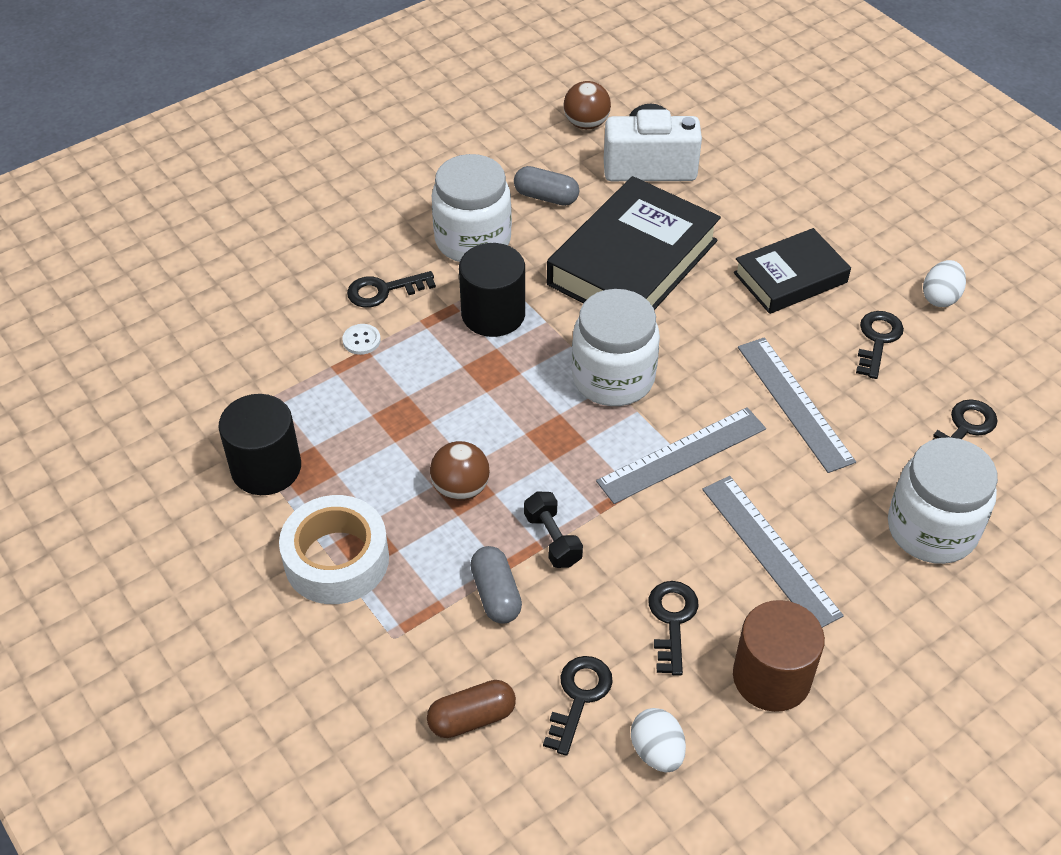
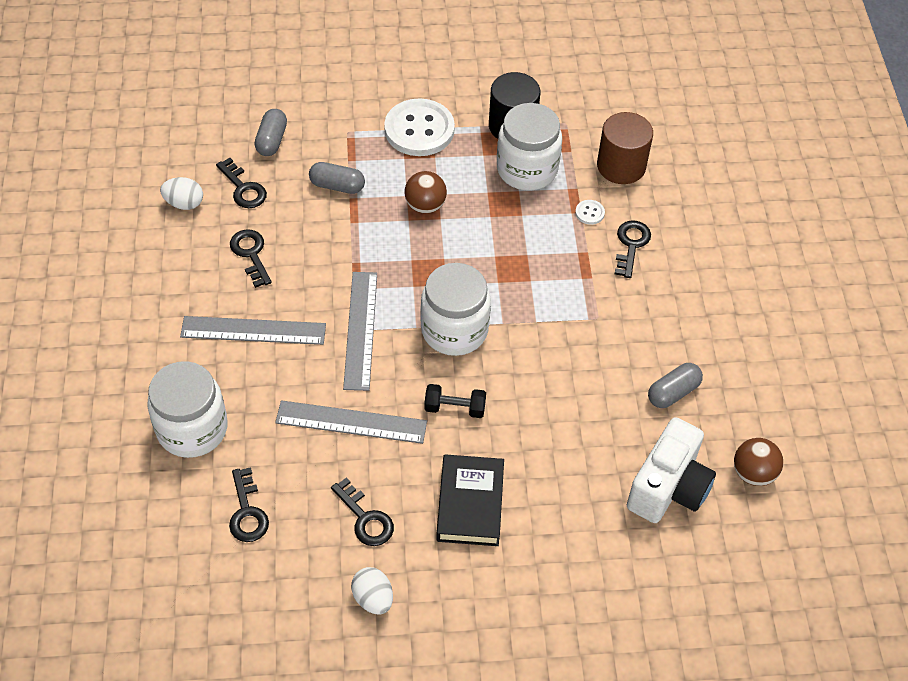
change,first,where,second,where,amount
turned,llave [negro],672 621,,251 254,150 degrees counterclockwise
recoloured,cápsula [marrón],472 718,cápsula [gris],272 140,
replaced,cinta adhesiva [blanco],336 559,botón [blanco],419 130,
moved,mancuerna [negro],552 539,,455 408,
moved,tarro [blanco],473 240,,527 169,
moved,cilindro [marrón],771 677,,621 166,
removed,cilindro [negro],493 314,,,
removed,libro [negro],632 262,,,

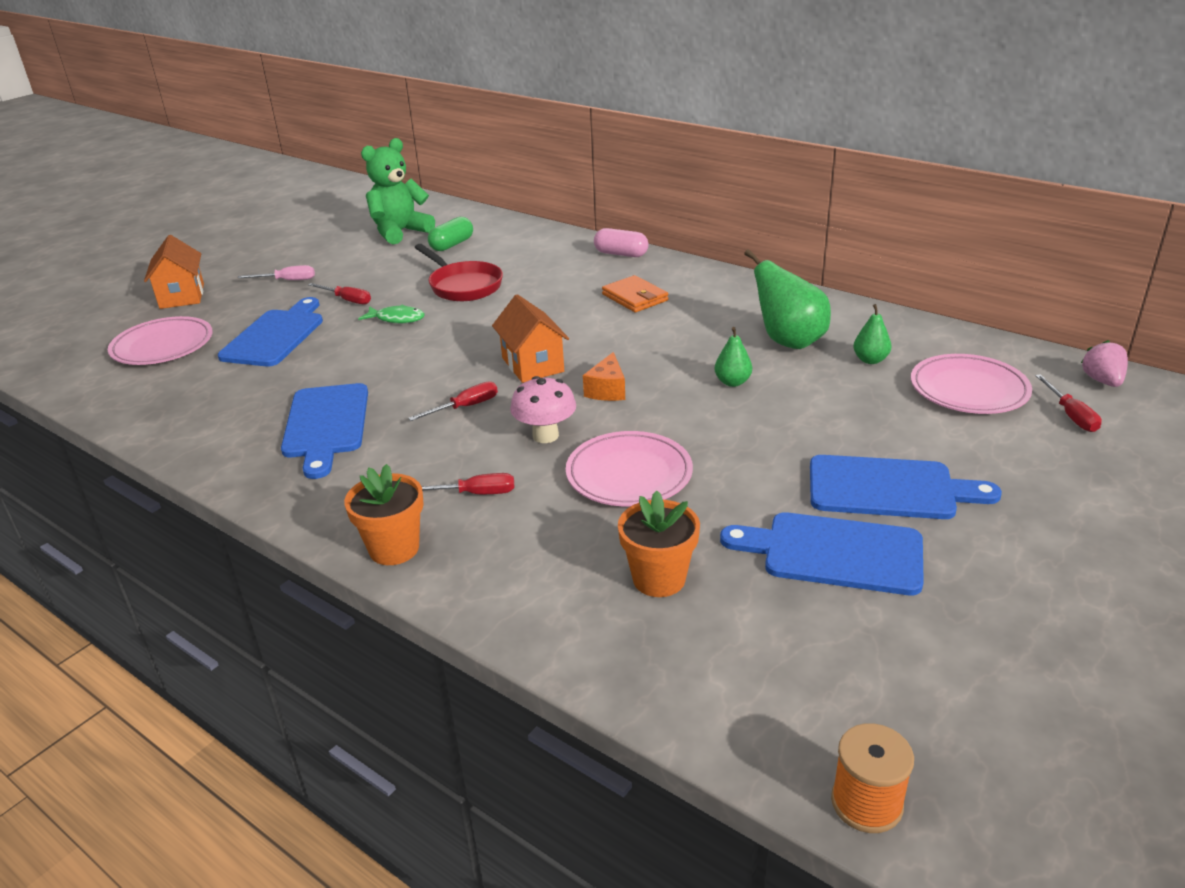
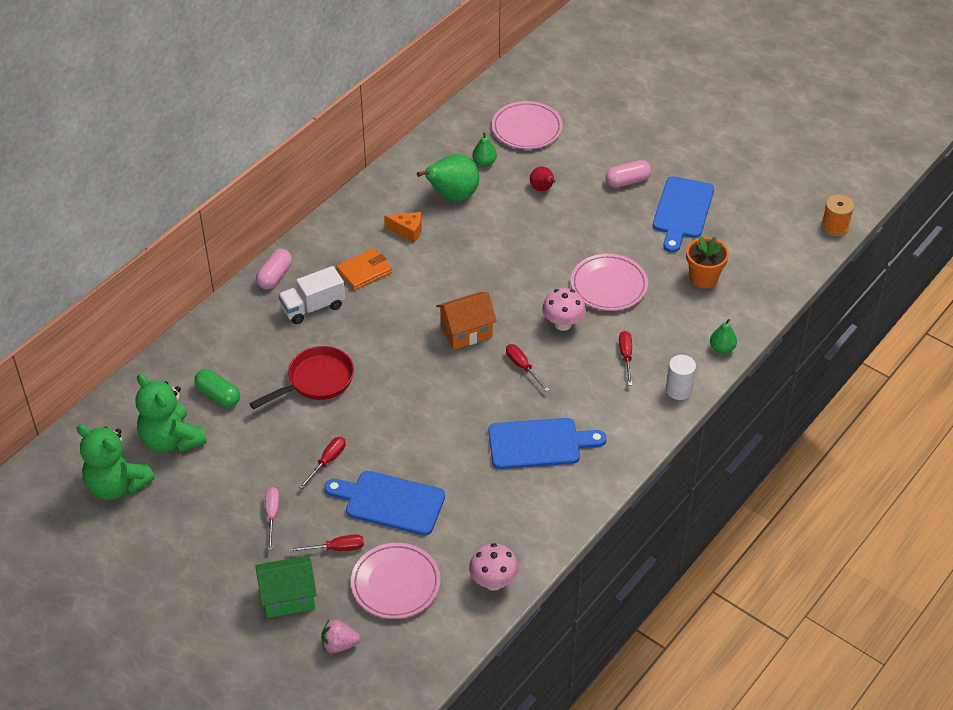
change,first,where,second,where,amount
added,,,osito [verde],117 485,
recoloured,casa [naranja],182 296,casa [verde],288 597,
added,,,camión [blanco],313 307,
moved,destornillador [rojo],1070 415,,336 548,
moved,fresa [rosa],1102 381,,339 644,
moved,queso [naranja],607 390,,408 231,
added,,,seta [rosa],493 582,
added,,,pera [rojo],542 189,
replaced,tabla de cortar [azul],889 488,cápsula [rosa],627 181,
replaced,maceta [naranja],394 549,cilindro [blanco],679 390,
moved,pera [verde],732 382,,722 349,
removed,pez [verde],397 319,,,

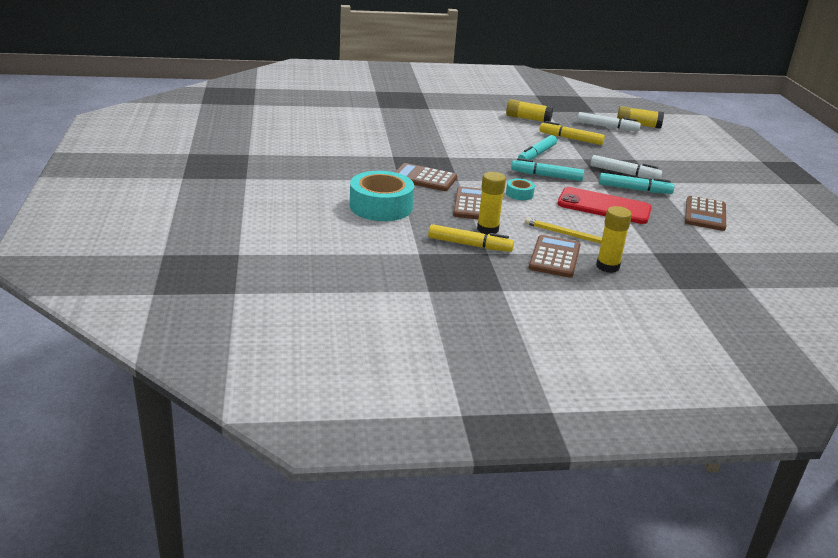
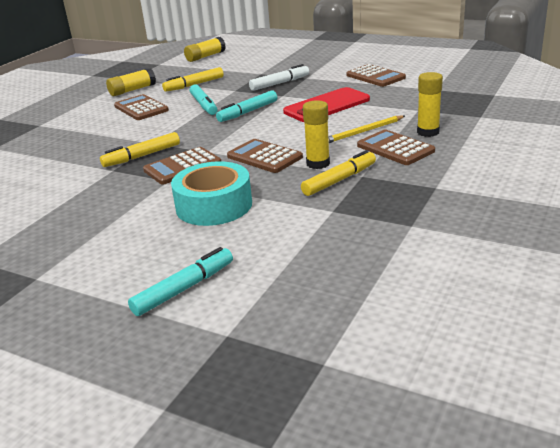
change,first,where,second,where,amount
added,,,rotulador [amarillo],142 156,
added,,,calculadora [marrón],141 108,
moved,rotulador [turquesa],634 189,,184 289,
removed,cinta adhesiva [turquesa],519 194,,,
removed,rotulador [blanco],607 127,,,

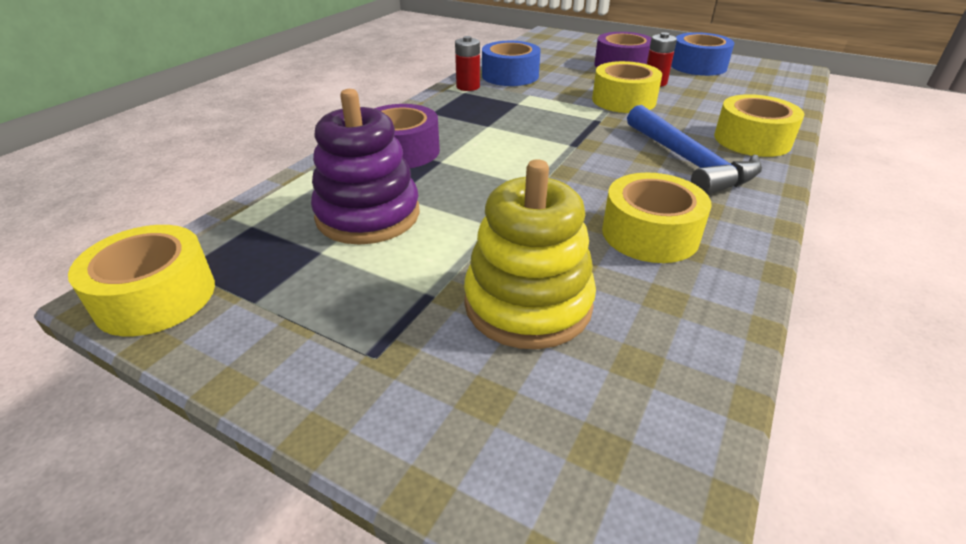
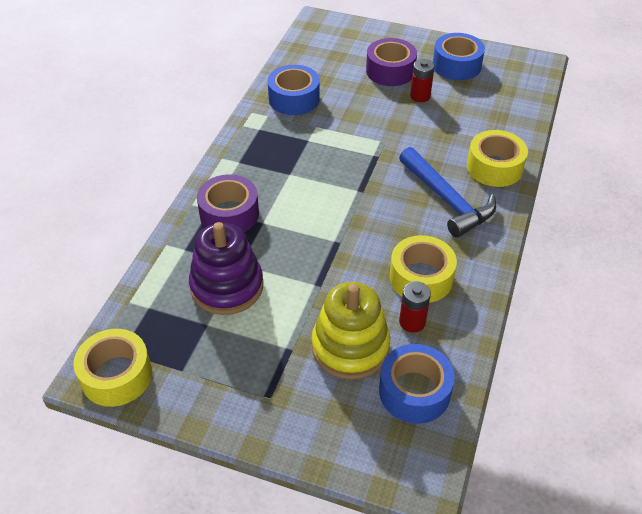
change,first,where,second,where,amount
added,,,cinta adhesiva [azul],414 391,
moved,pila [rojo],468 87,,412 322,
removed,cinta adhesiva [amarillo],623 100,,,

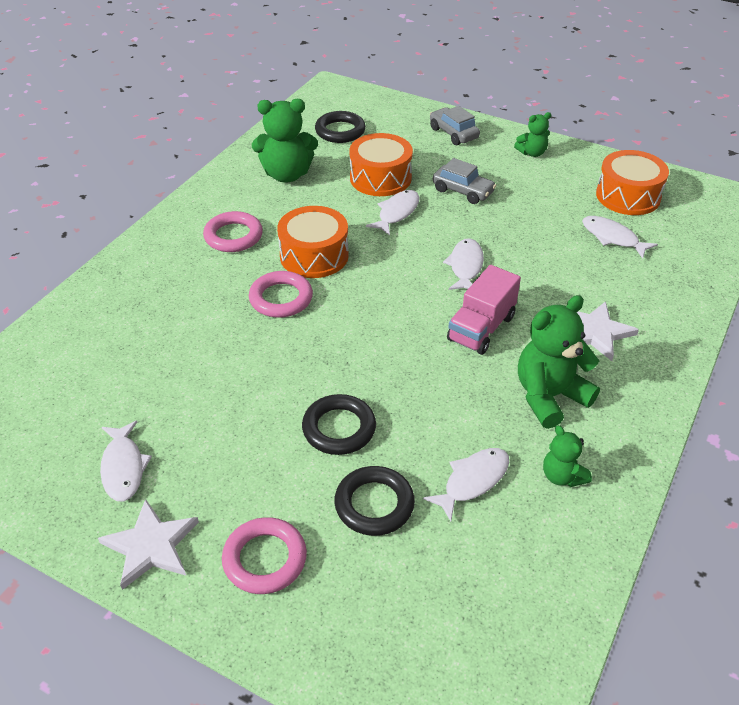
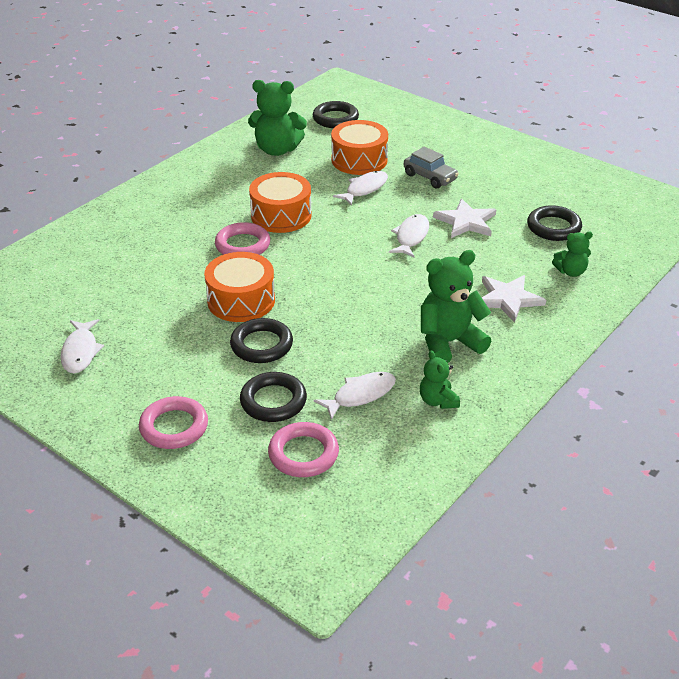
change,first,where,second,where,amount
moved,tambor [naranja],628 196,,241 300,
moved,anillo [rosa],233 236,,303 454,
moved,estrella [blanco],151 545,,466 221,
replaced,pez [blanco],612 238,anillo [negro],553 227,
moved,osito [verde],532 153,,571 272,
removed,coche [gris],453 133,,,
removed,camión [rosa],481 328,,,

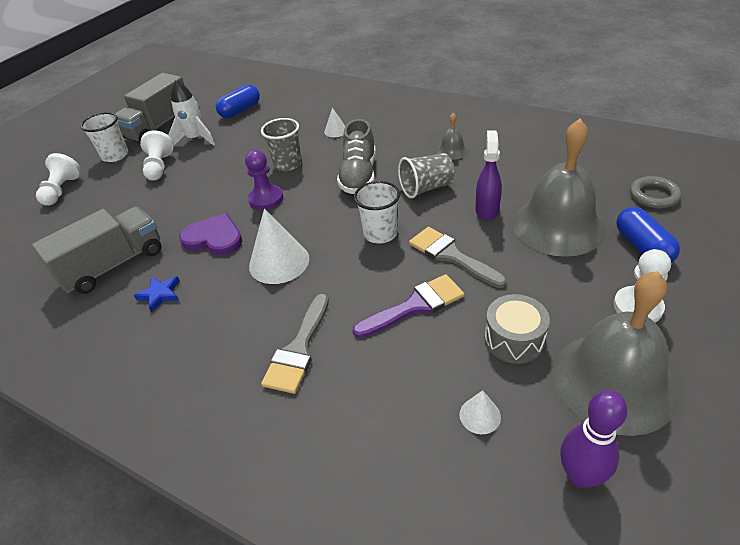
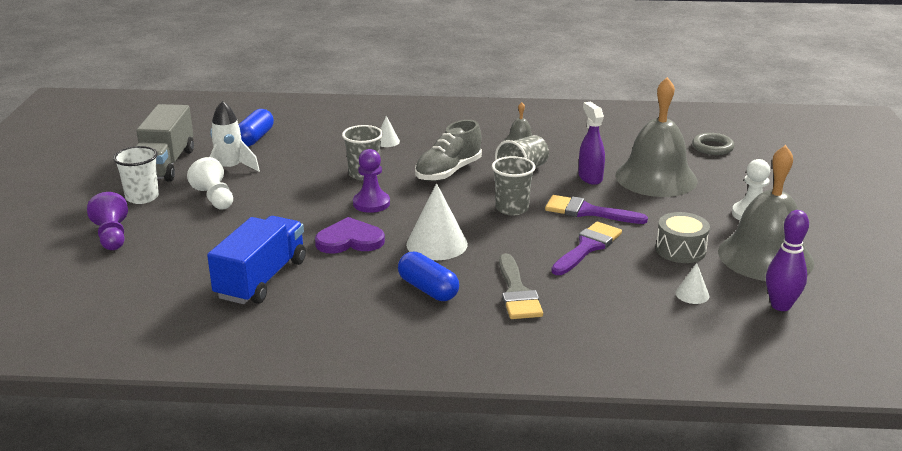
change,first,where,second,where,amount
recoloured,peón [blanco],62 190,peón [morado],112 236,
recoloured,camión [gris],113 265,camión [azul],261 279,
moved,cápsula [azul],642 247,,428 289,
turned,zapato [gris],359 175,,448 172,60 degrees clockwise
recoloured,vaso [blanco],380 233,vaso [gris],512 208,
recoloured,pincel [gris],451 256,pincel [morado],587 211,
removed,estrella [azul],160 294,,,

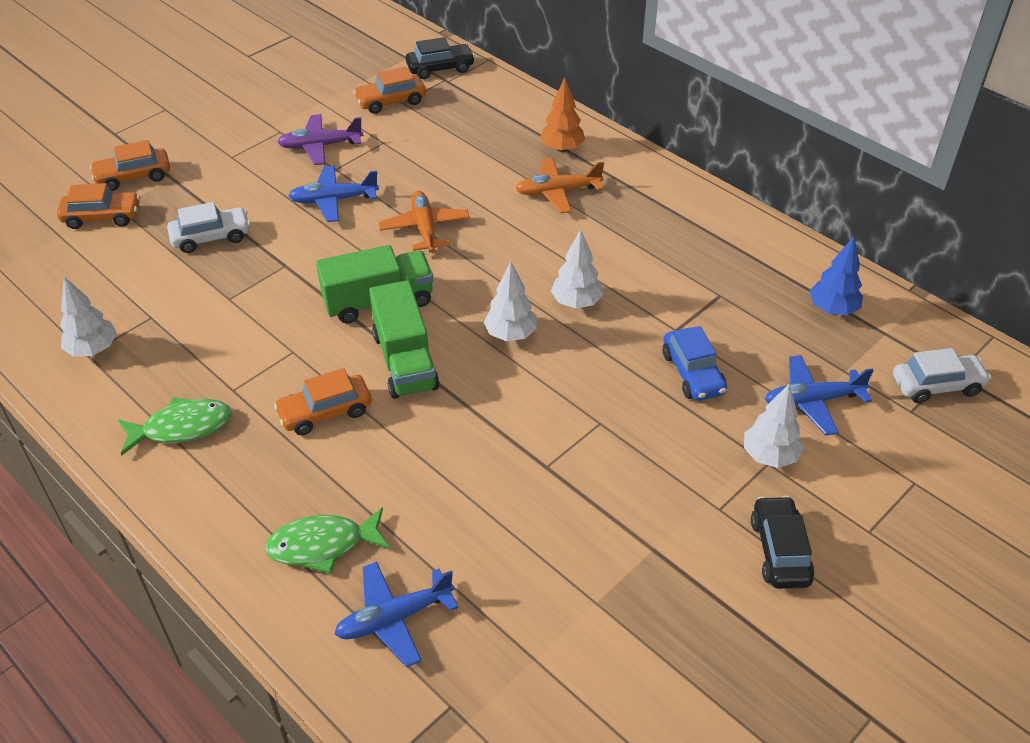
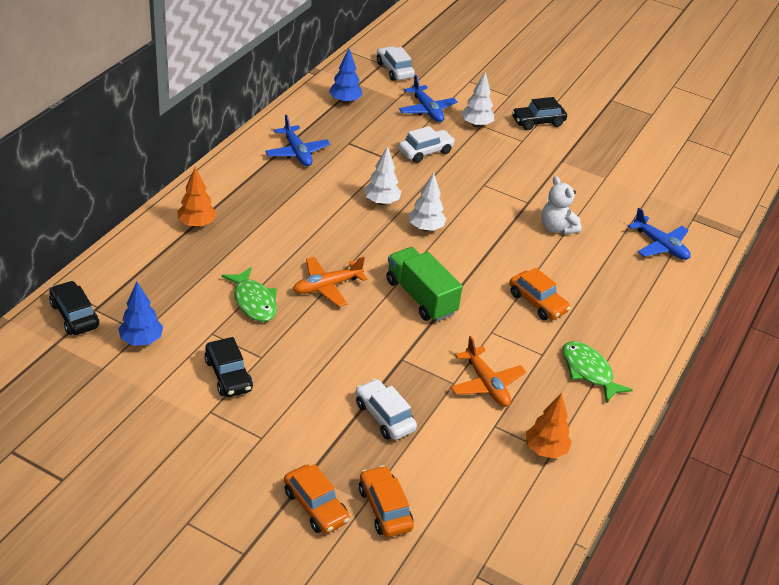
change,first,where,second,where,amount
replaced,coche [naranja],391 101,árbol [azul],141 340,
replaced,avión [morado],320 146,coche [negro],228 375,
moved,pez [verde],323 545,,253 301,
moved,avión [azul],333 200,,297 152,
recoloured,coche [azul],693 373,coche [blanco],425 152,
moved,avión [naranja],557 192,,486 384,
recoloured,árbol [blanco],93 350,árbol [naranja],545 450,
added,,,osito [blanco],557 228,
removed,camión [verde],405 361,,,

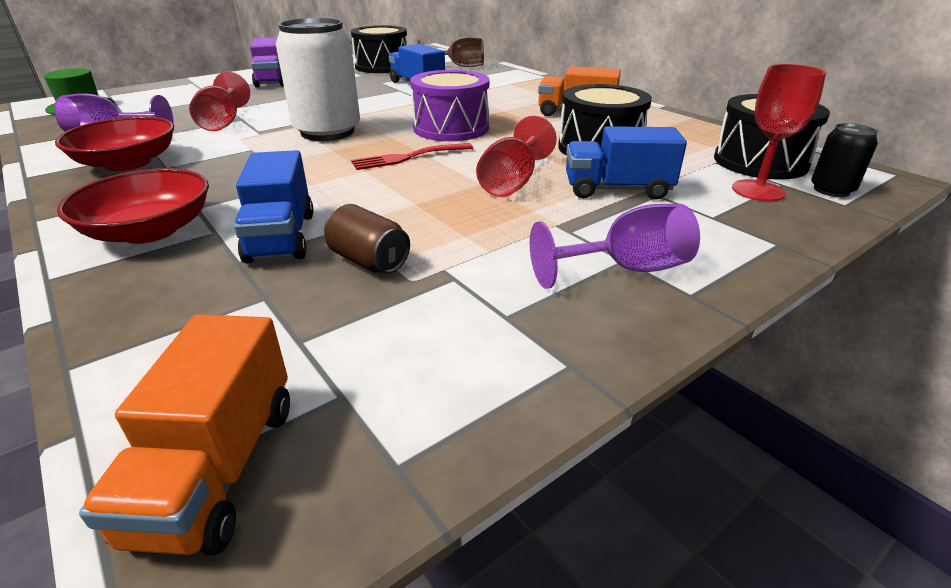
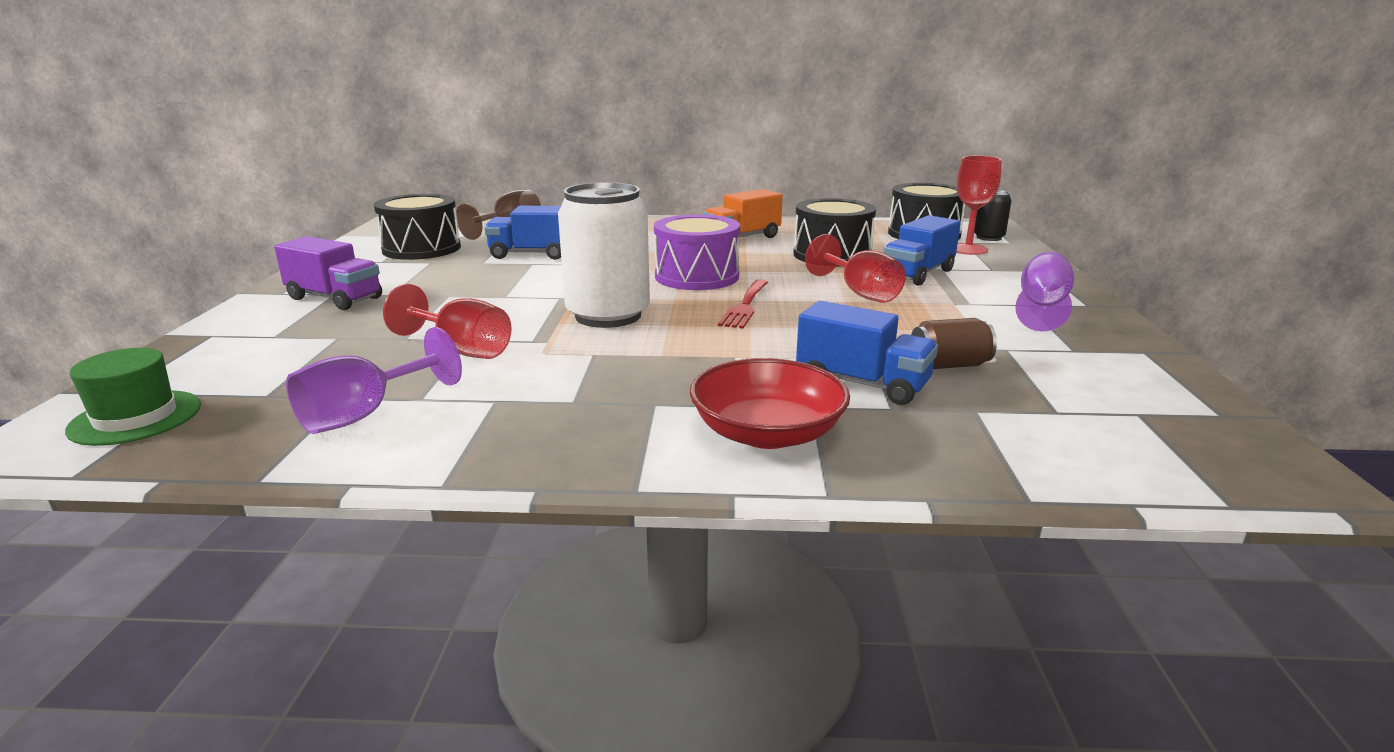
change,first,where,second,where,amount
removed,cuenco [rojo],128 163,,,
removed,camión [naranja],217 469,,,

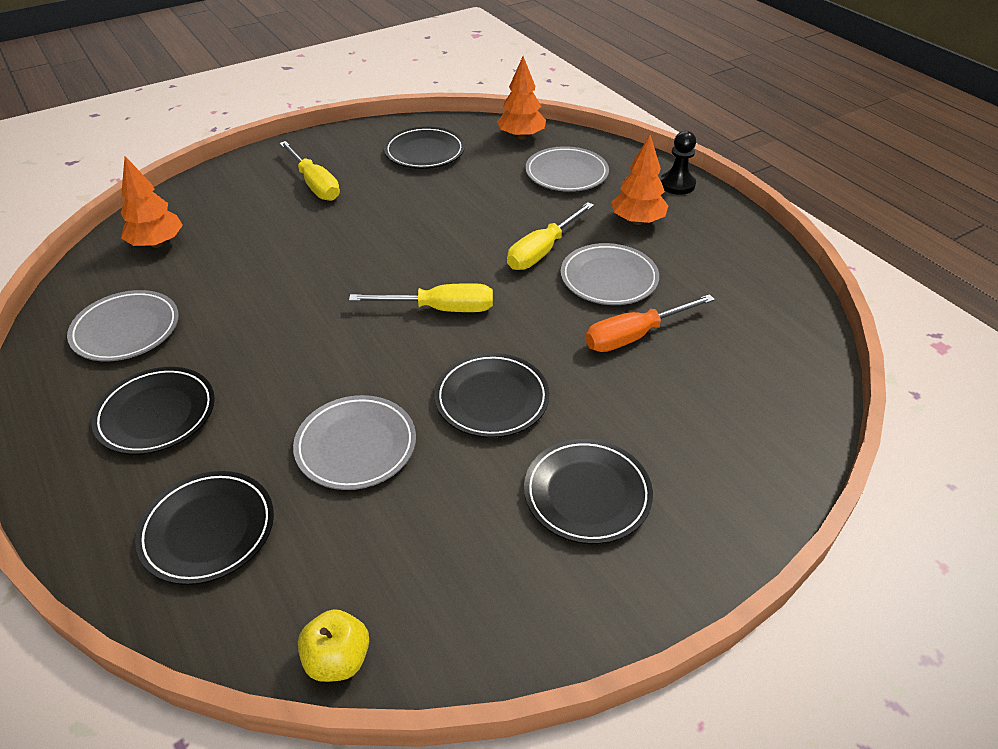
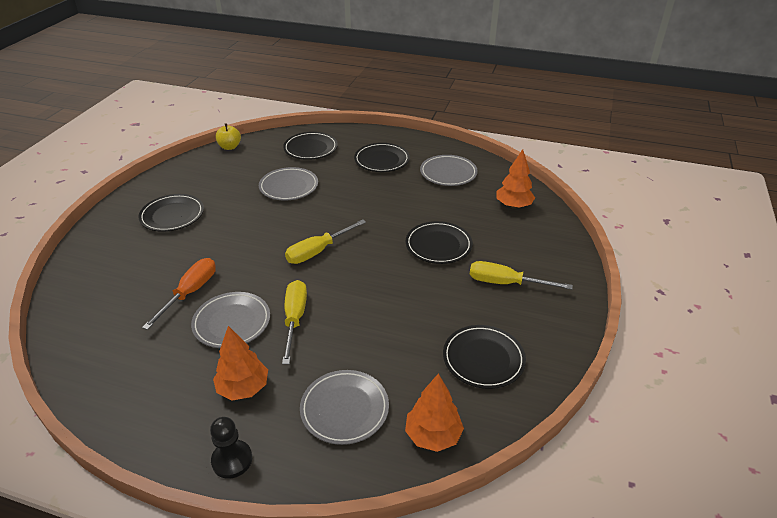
change,first,where,second,where,amount
moved,plato [negro],492 399,,438 245,

